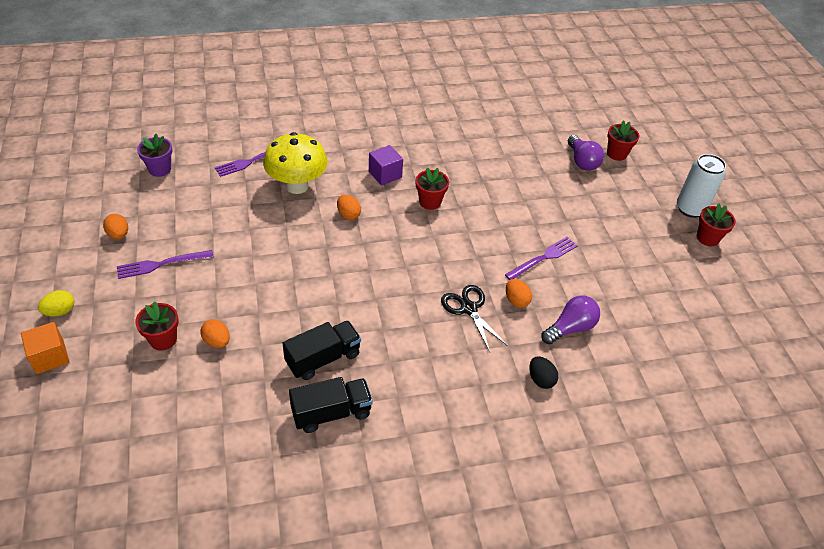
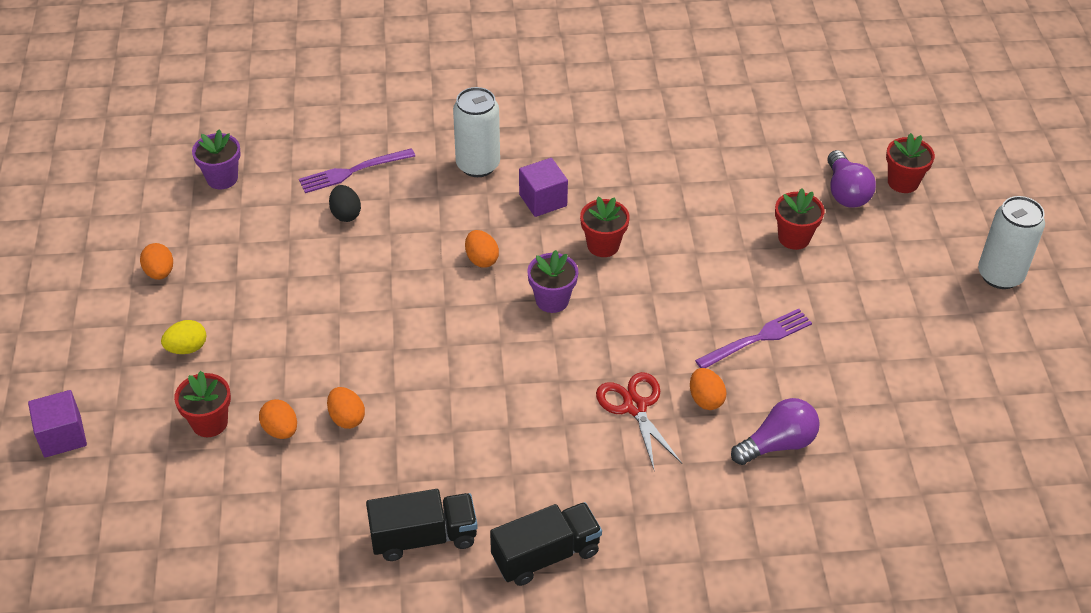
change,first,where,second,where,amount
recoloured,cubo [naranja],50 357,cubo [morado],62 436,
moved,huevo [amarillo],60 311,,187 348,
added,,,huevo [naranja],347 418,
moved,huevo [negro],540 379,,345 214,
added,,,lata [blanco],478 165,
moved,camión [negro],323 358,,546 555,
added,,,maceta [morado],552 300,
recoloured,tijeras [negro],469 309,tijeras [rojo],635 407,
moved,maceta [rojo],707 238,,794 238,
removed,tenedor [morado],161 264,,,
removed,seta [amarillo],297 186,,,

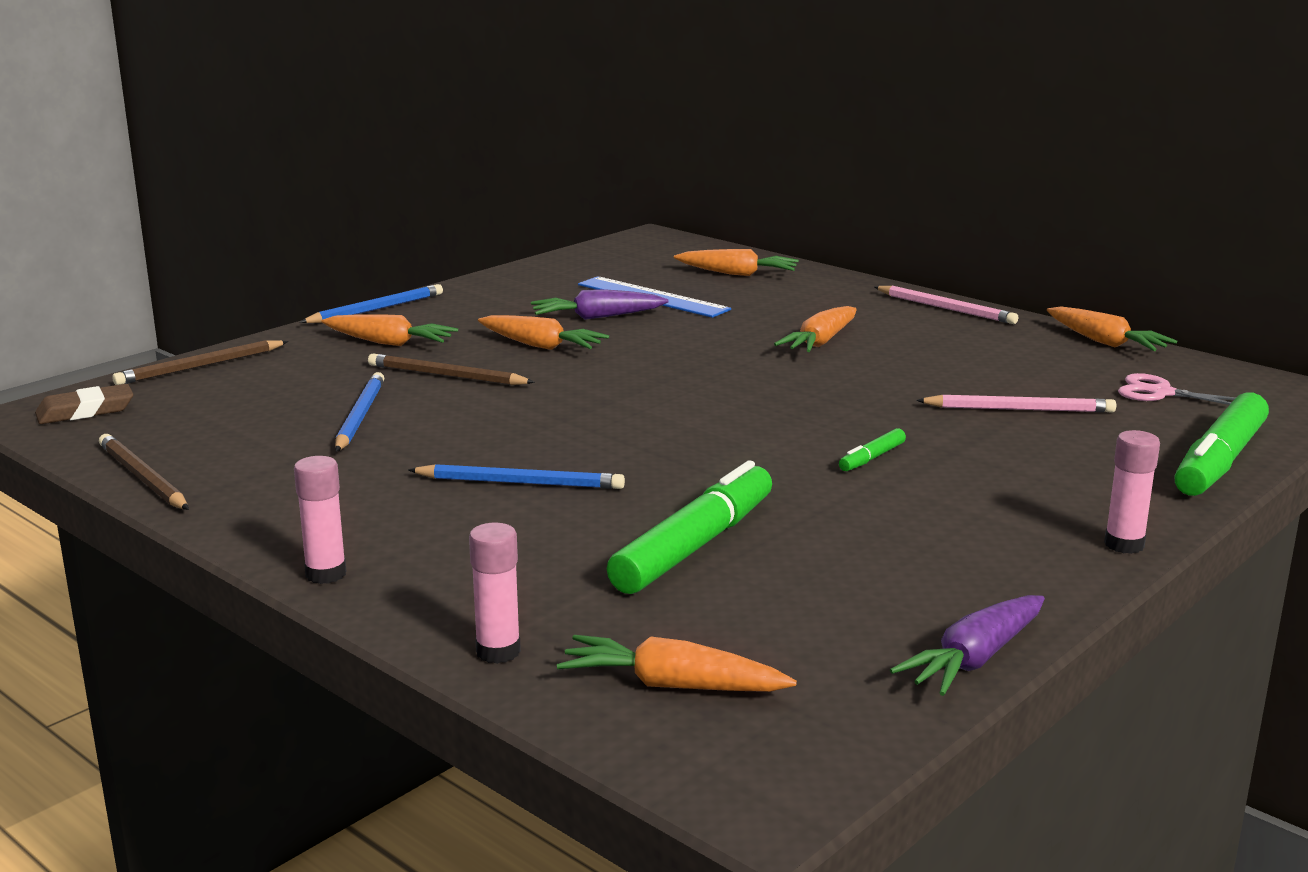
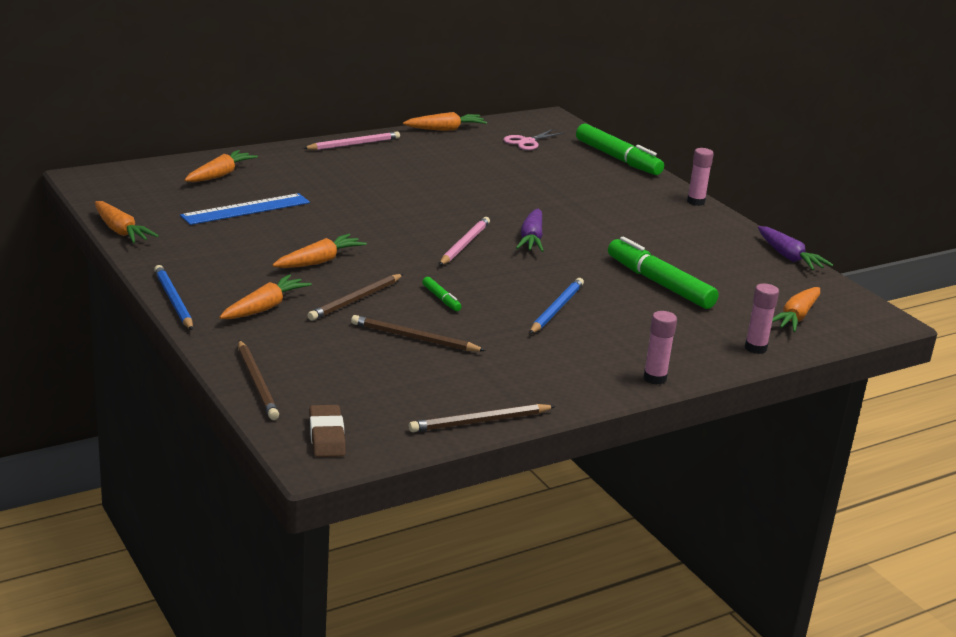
change,first,where,second,where,amount
moved,zanahoria [naranja],820 342,,120 231,
recoloured,lápiz [azul],359 416,lápiz [marrón],414 338,
moved,rotulador [verde],872 458,,441 299,
moved,lápiz [rosa],1019 409,,464 244,
moved,zanahoria [morado],597 317,,531 239,

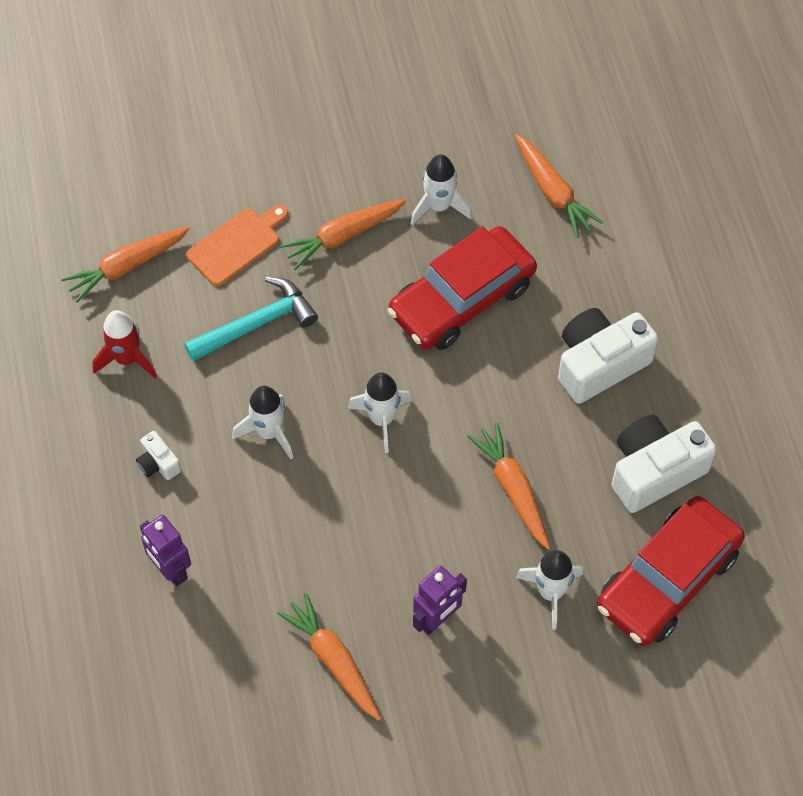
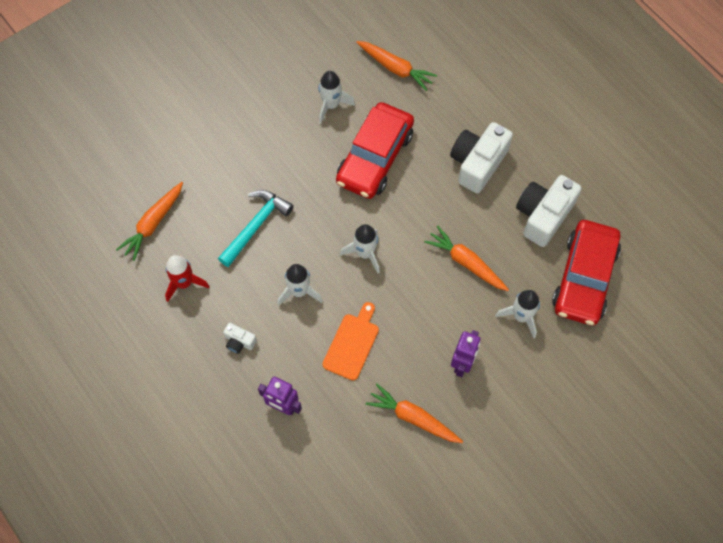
change,first,where,second,where,amount
moved,tabla de cortar [naranja],236 245,,352 344,
removed,zanahoria [naranja],343 236,,,

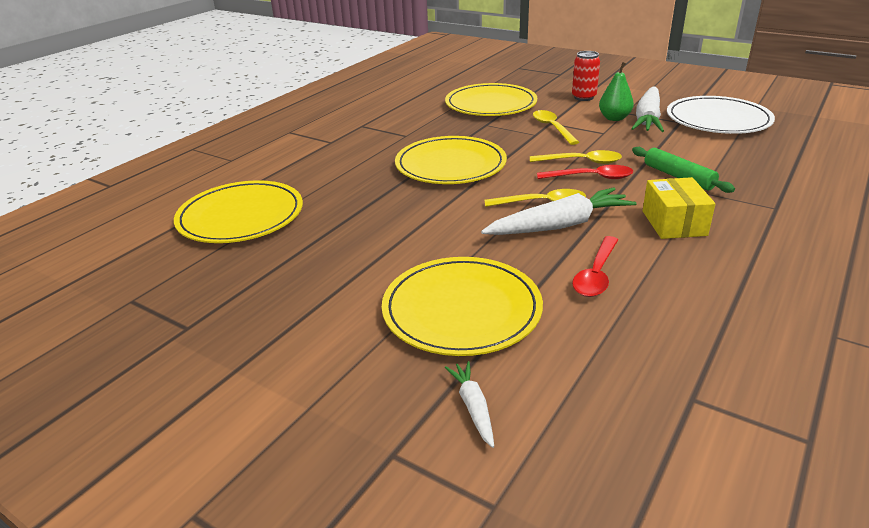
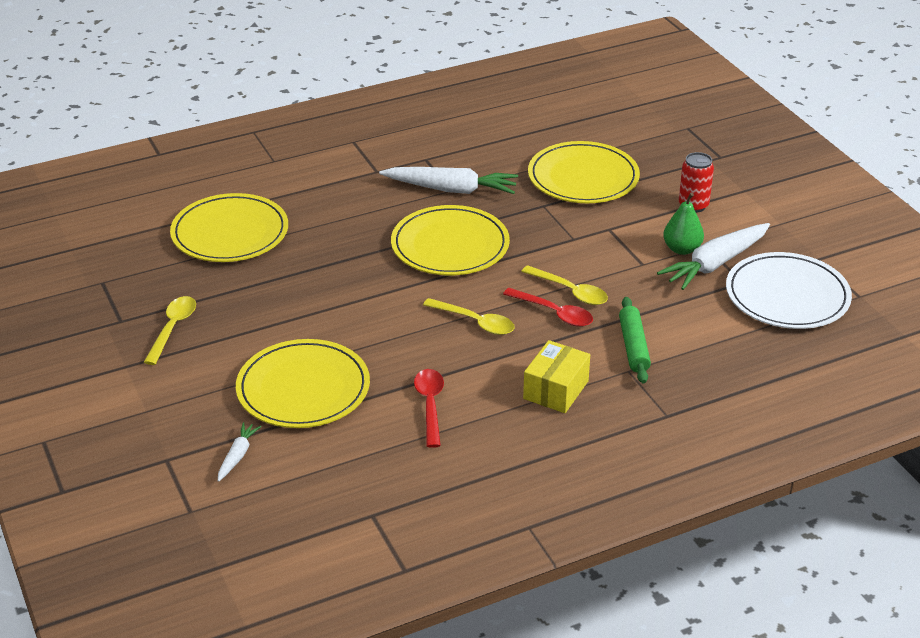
change,first,where,second,where,amount
moved,cuchara [amarillo],552 128,,173 328,
moved,zanahoria [blanco],560 225,,451 189,
turned,cuchara [rojo],596 274,,430 405,120 degrees clockwise

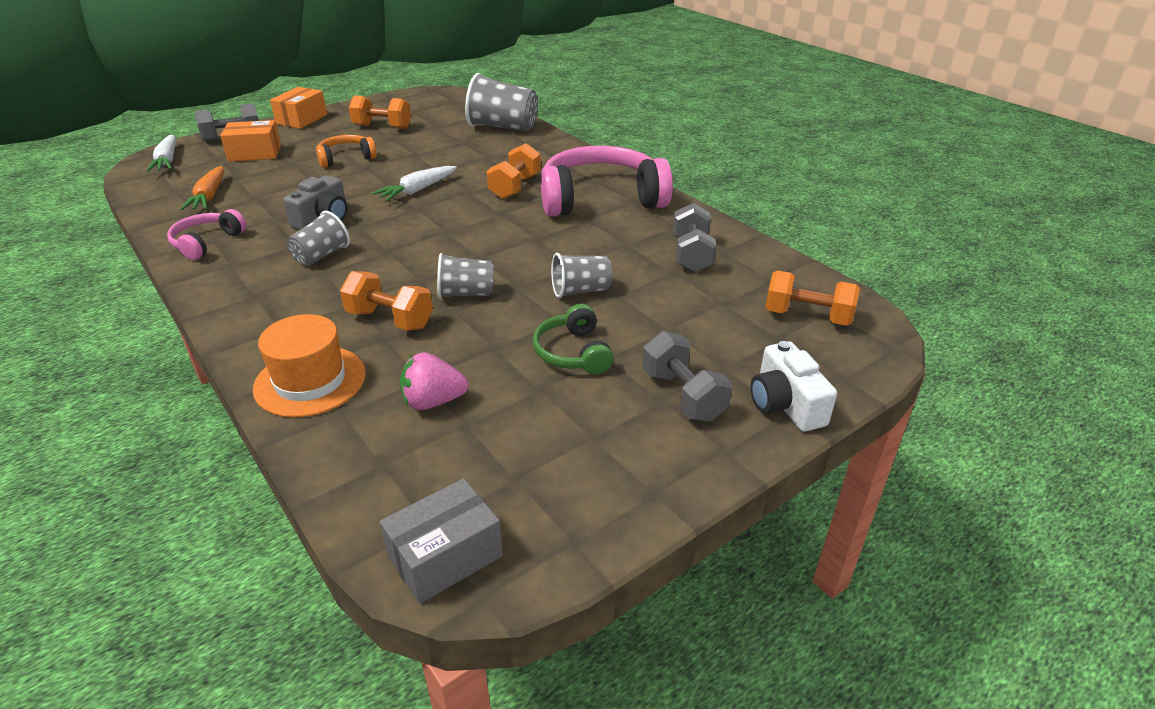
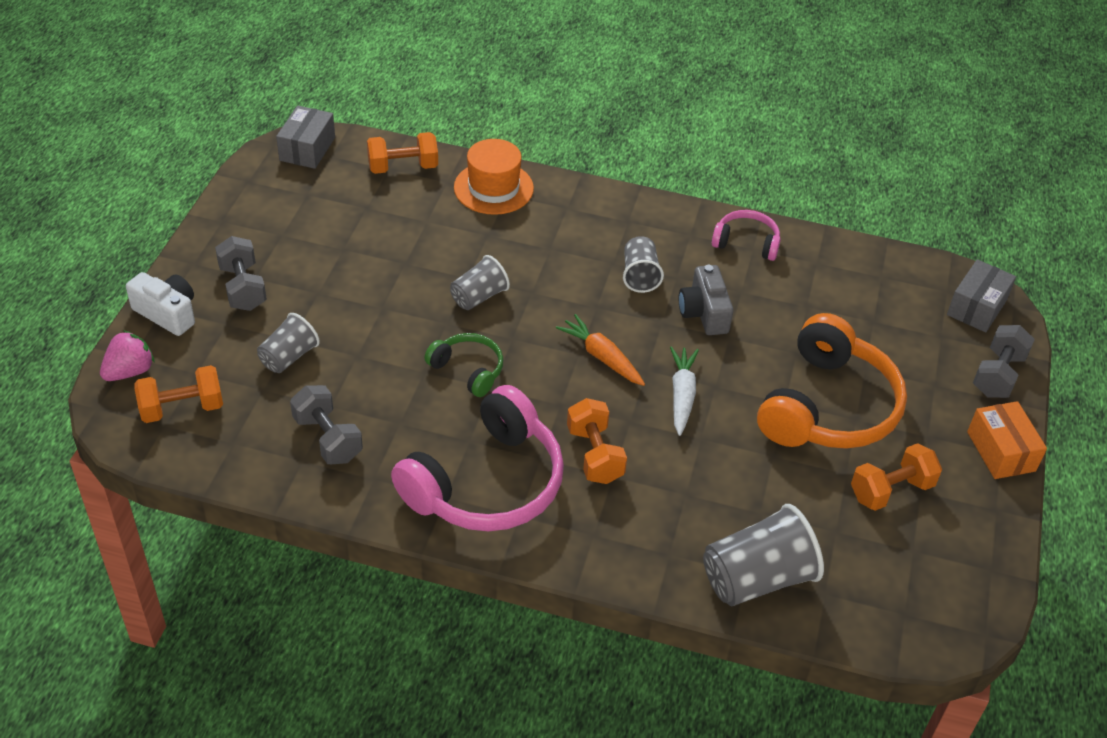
change,first,where,second,where,amount
moved,fresa [rosa],433 401,,130 371,
turned,mancuerna [gris],683 395,,243 288,45 degrees clockwise
moved,vaso [gris],580 291,,289 357,
moved,mancuerna [naranja],390 319,,403 167,
moved,auriculares [verde],573 352,,468 370,
moved,zanahoria [naranja],209 196,,602 357,
turned,auriculares [rosa],207 243,,746 243,60 degrees counterclockwise
resized,auriculares [naranja],346 158,,827 406,x2.02
replaced,zanahoria [blanco],167 161,caja [gris],976 307,
removed,caja [naranja],255 153,,,

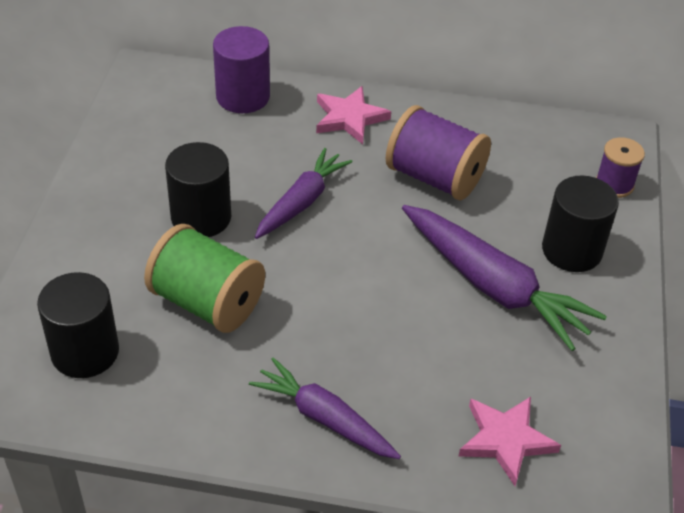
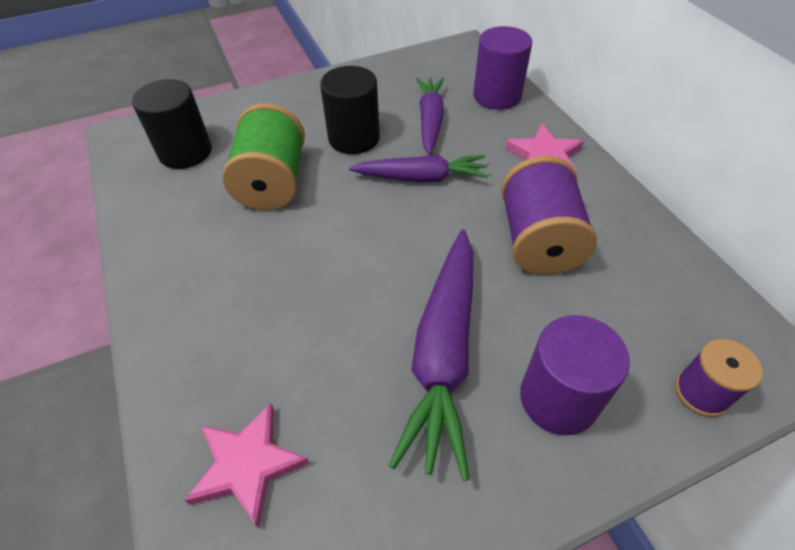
change,first,where,second,where,amount
moved,zanahoria [morado],324 418,,430 121,
recoloured,cilindro [negro],572 250,cilindro [morado],558 398,

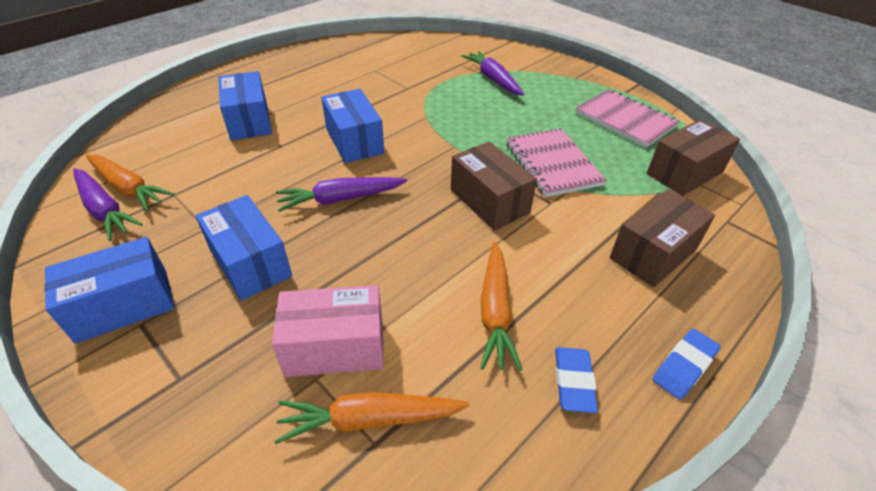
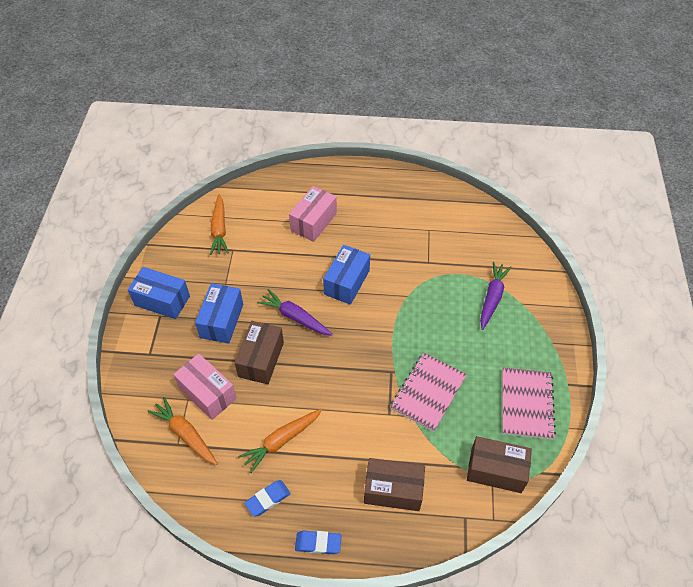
change,first,where,second,where,amount
moved,caja [marrón],489 201,,261 359,
recoloured,caja [azul],249 121,caja [rosa],313 222,
removed,zanahoria [morado],104 210,,,

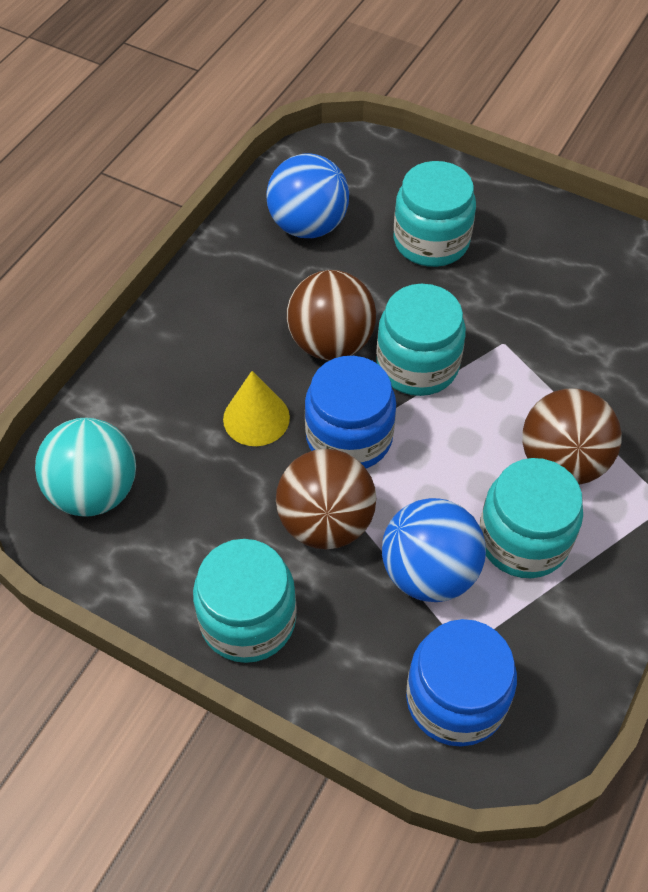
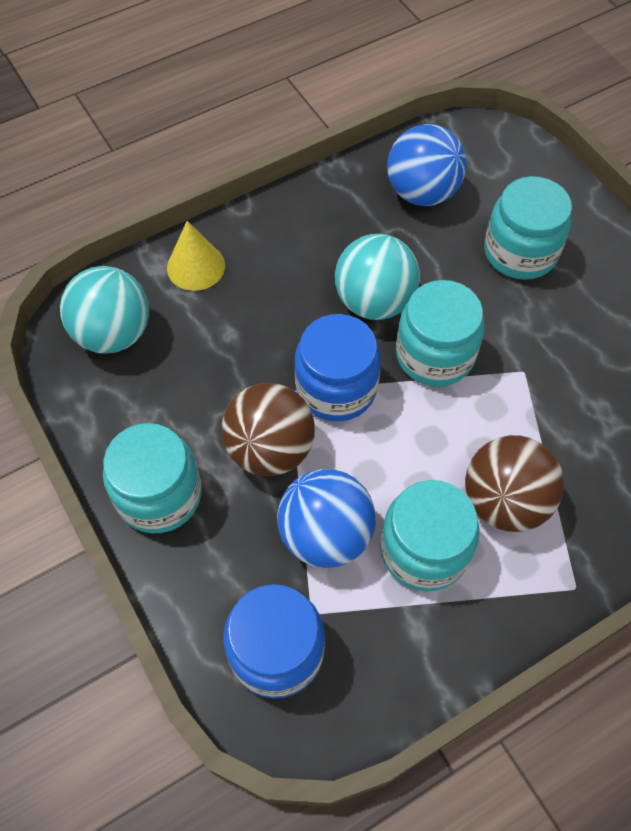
change,first,where,second,where,amount
moved,cono [amarillo],256 418,,196 266,
recoloured,pelota [marrón],331 343,pelota [turquesa],374 301,

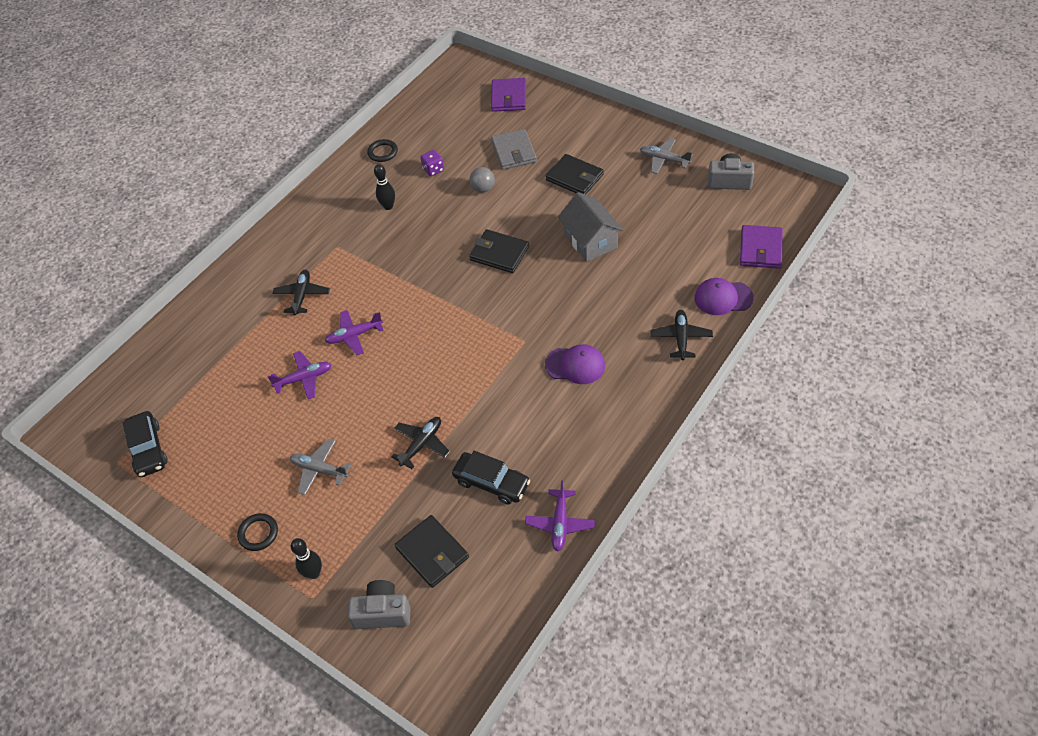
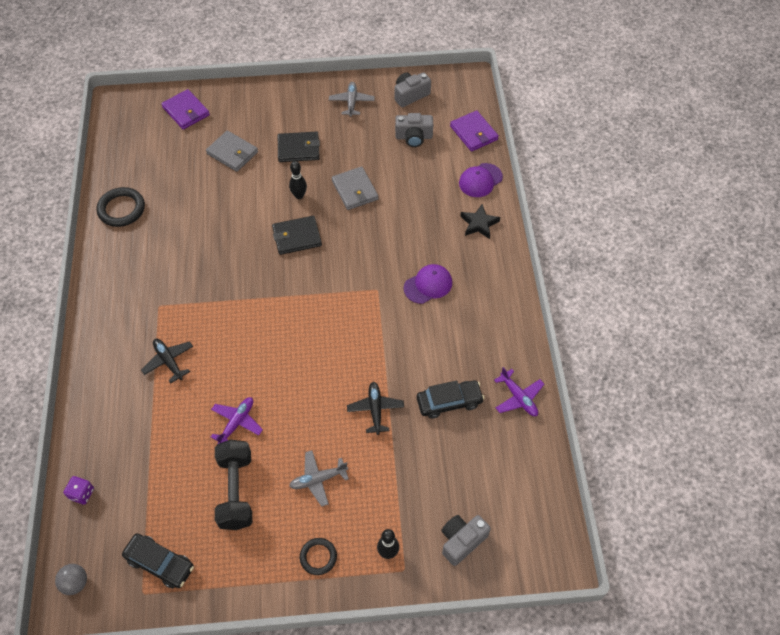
change,first,where,second,where,amount
moved,pelota [gris],483 189,,75 583,
moved,dado [morado],433 170,,82 494,
resized,anillo [negro],383 152,,121 209,x1.60
added,,,mancuerna [negro],236 491,
moved,bolo [negro],388 206,,299 196,
turned,avión [gris],664 160,,351 102,105 degrees clockwise
replaced,casa [gris],590 241,cartera [gris],355 190,
added,,,cámara [gris],414 137,
replaced,avión [negro],681 338,estrella [negro],479 224,
removed,avión [morado],354 335,,,
removed,cartera [negro],432 552,,,

